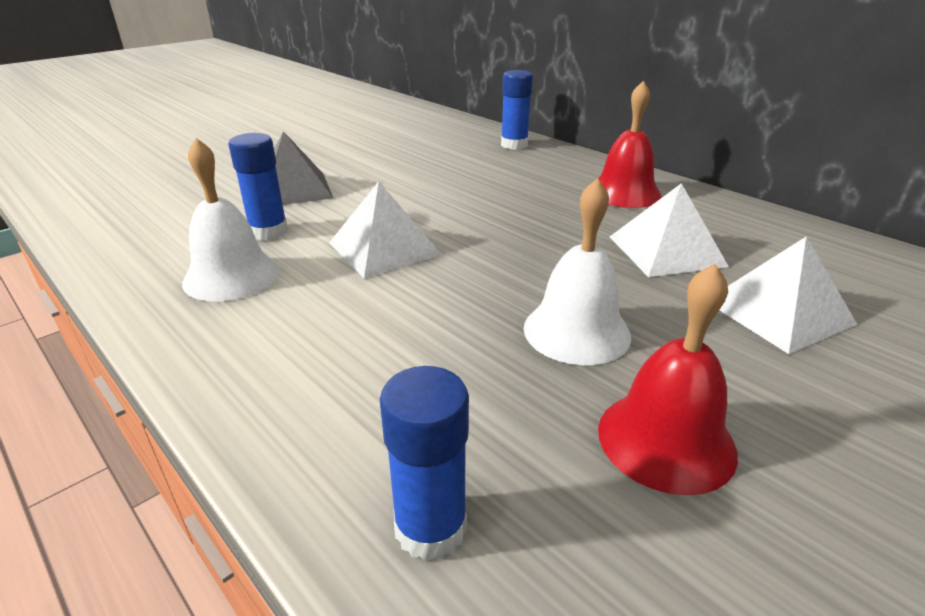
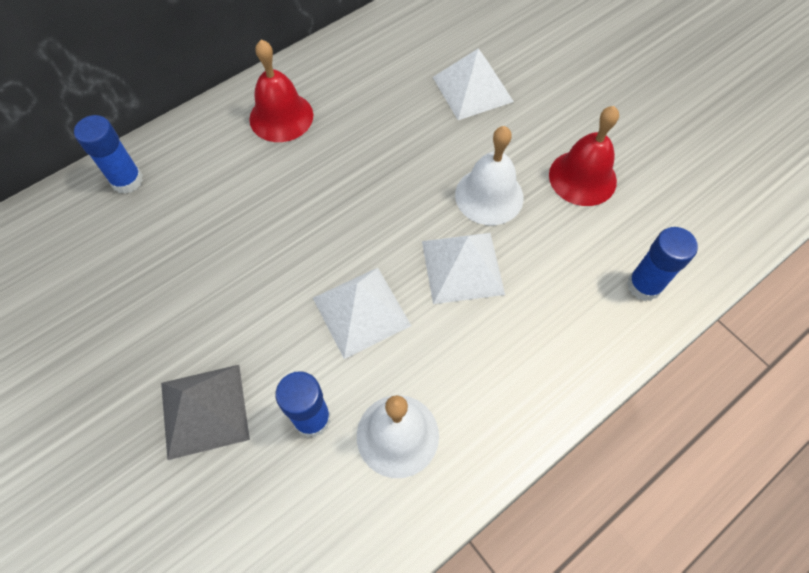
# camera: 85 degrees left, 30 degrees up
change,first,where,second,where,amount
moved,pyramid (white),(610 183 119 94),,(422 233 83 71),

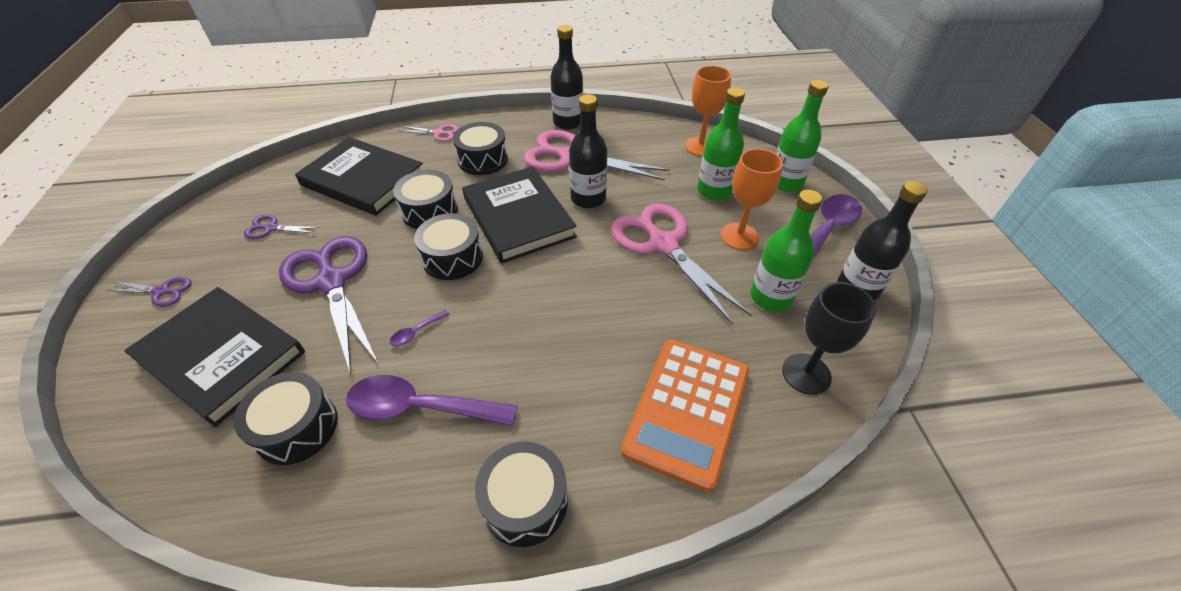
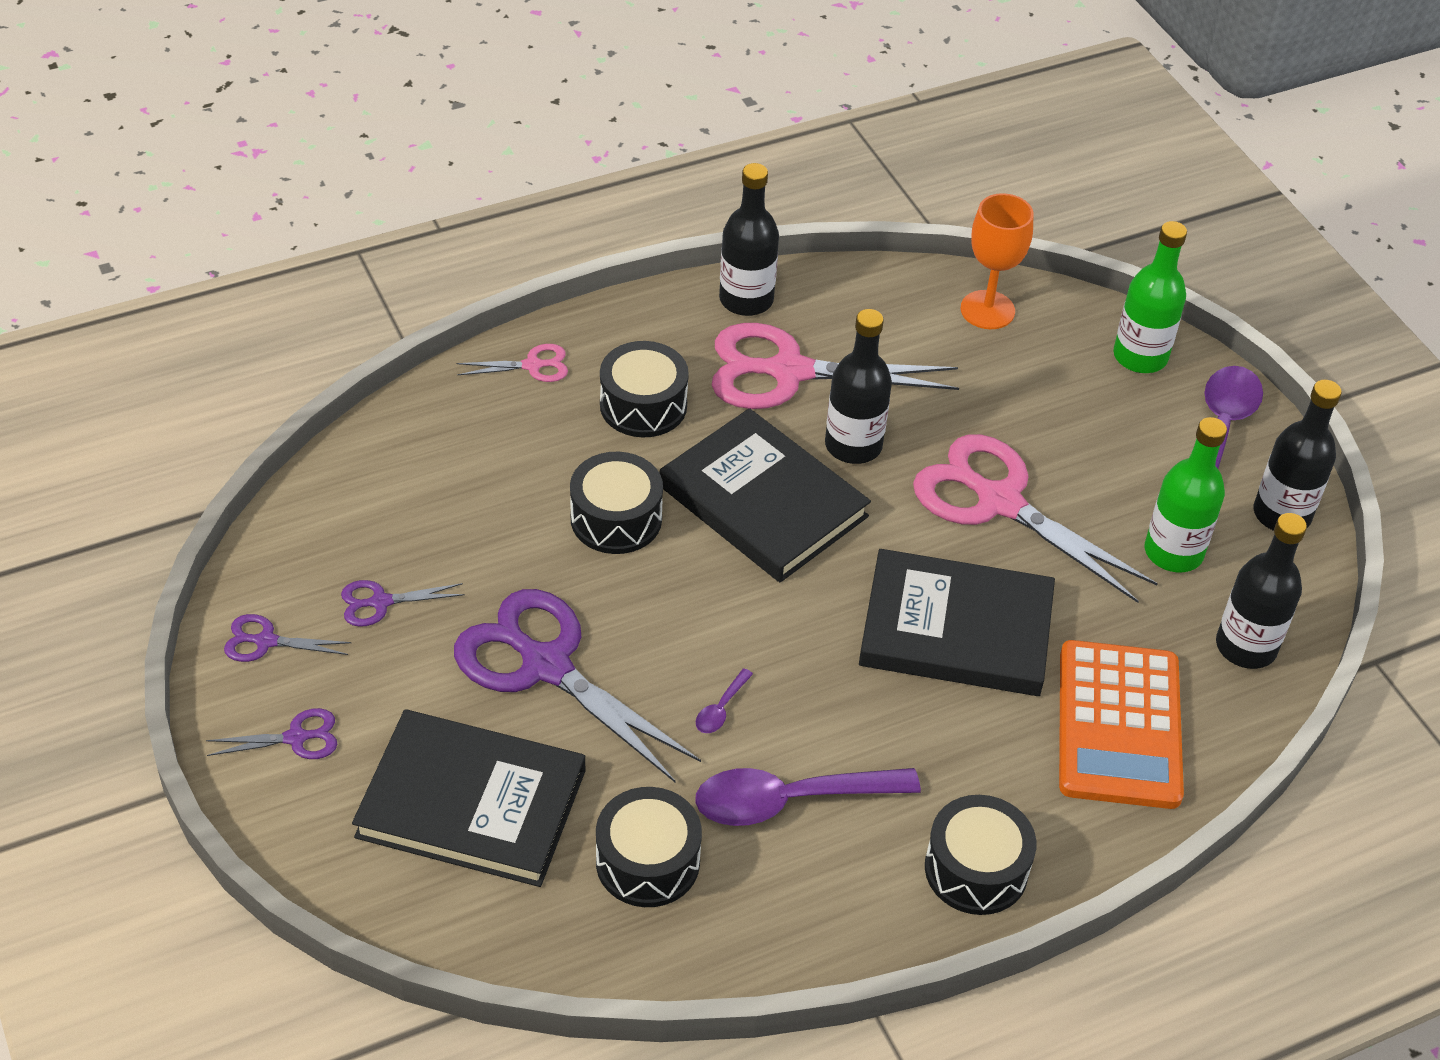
# camera: 20 degrees left, 0 degrees up
change,first,where,second,where,amount
moved,book (black),(295 137 128 79),,(859 549 196 147),
removed,drum (black),(414 213 69 67),,,
removed,bottle (green),(697 87 48 113),,,
removed,goblet (orange),(720 149 63 101),,,
replaced,goblet (black),(782 282 94 113),bottle (black),(1216 513 91 156),
added,,,scissors (purple),(224 614 127 48),

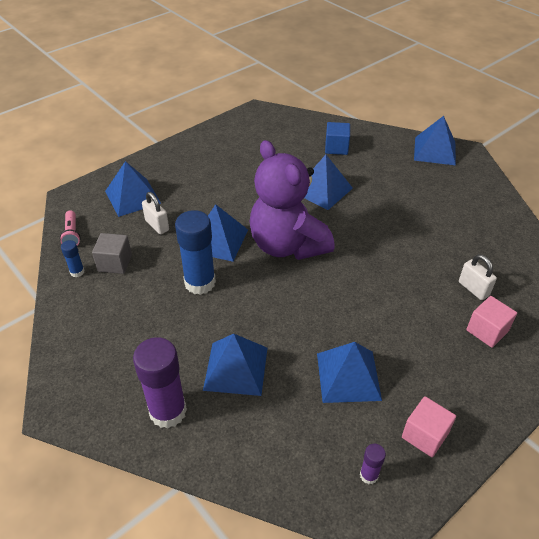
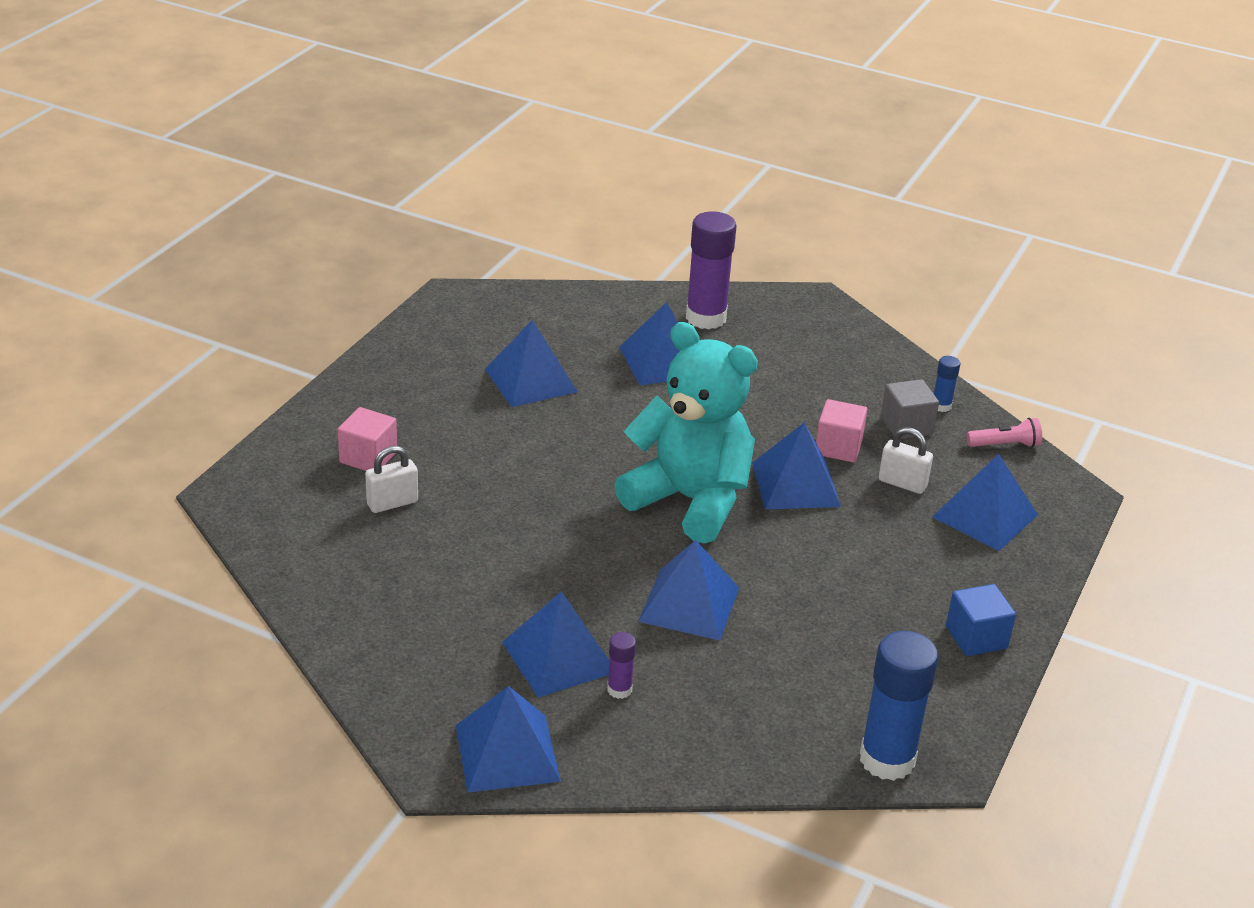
# camera: 155 degrees right, 10 degrees down
change,first,where,second,where,amount
turned,flashlight (pink),(60 210 21 36),,(966 418 76 30),120 degrees clockwise
moved,glue stick (blue),(175 210 41 85),,(860 631 78 150),
recoloured,teddy bear (purple),(250 140 85 120),teddy bear (turquoise),(614 322 144 222),
moved,cube (blue),(325 122 25 33),,(946 584 70 72),
moved,glue stick (purple),(360 444 26 40),,(607 632 29 67),
moved,cube (pink),(402 396 54 61),,(816 399 51 64),
turned,padlock (white),(459 254 38 46),,(365 446 53 67),60 degrees counterclockwise
added,,,pyramid (blue),(502 591 108 107),

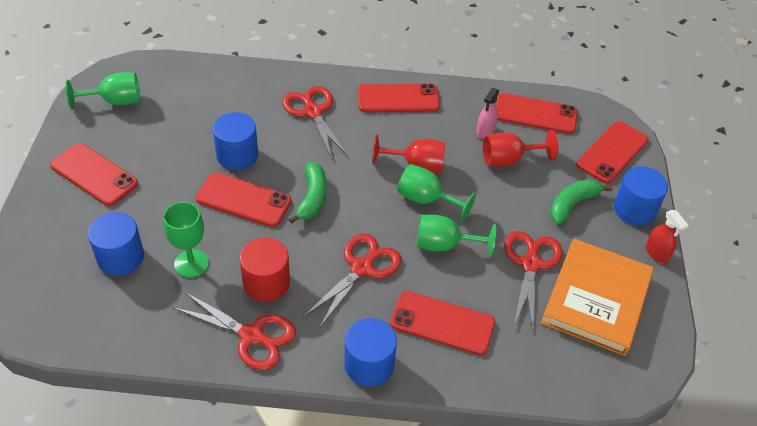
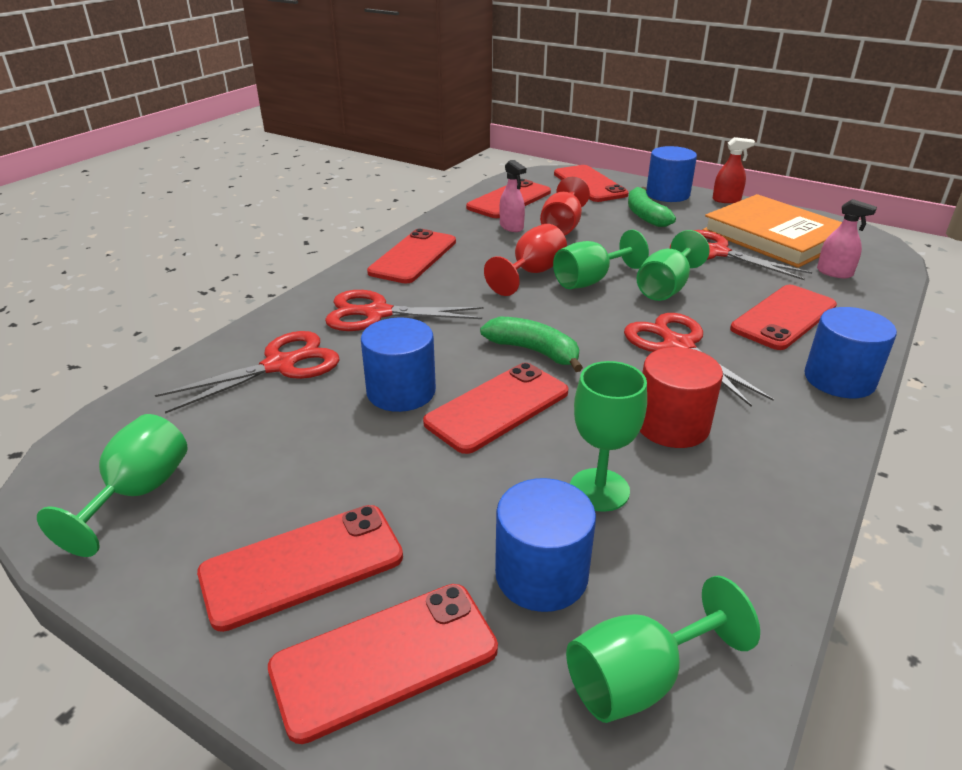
# camera: 60 degrees left, 15 degrees down
change,first,where,second,where,amount
moved,scissors (red),(172 292 124 78),,(155 331 184 83),
added,,,phone (red),(268 584 230 160),
added,,,goblet (green),(566 576 194 147),
added,,,spray bottle (pink),(817 199 60 79),

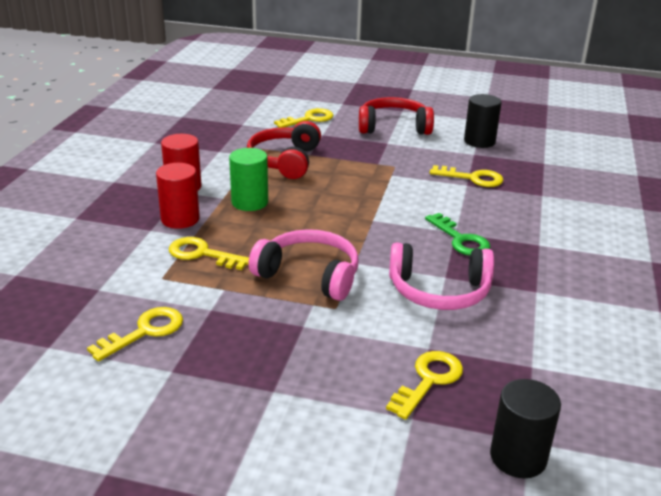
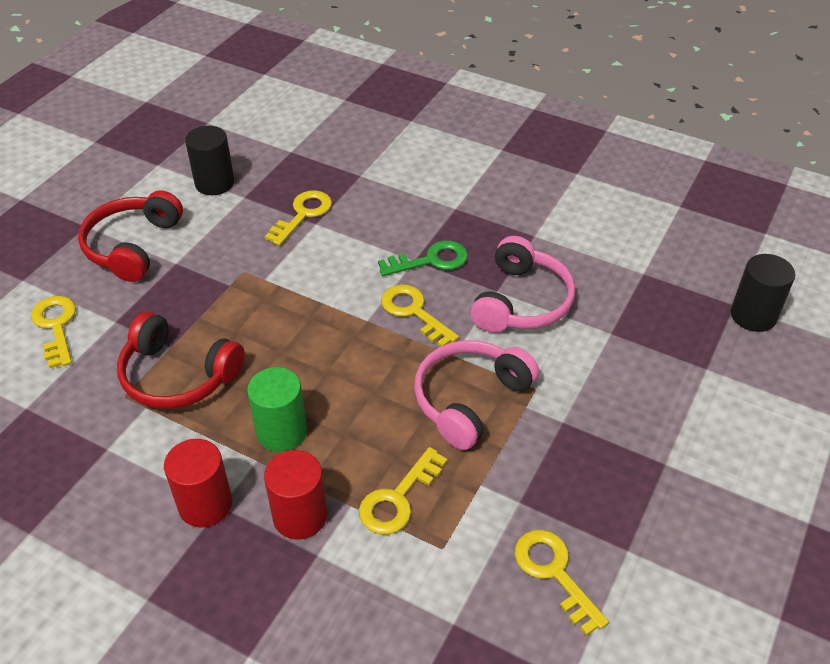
# camera: 75 degrees left, 15 degrees up
change,first,where,second,where,amount
moved,key (yellow),(386 351 77 69),,(381 284 78 63),

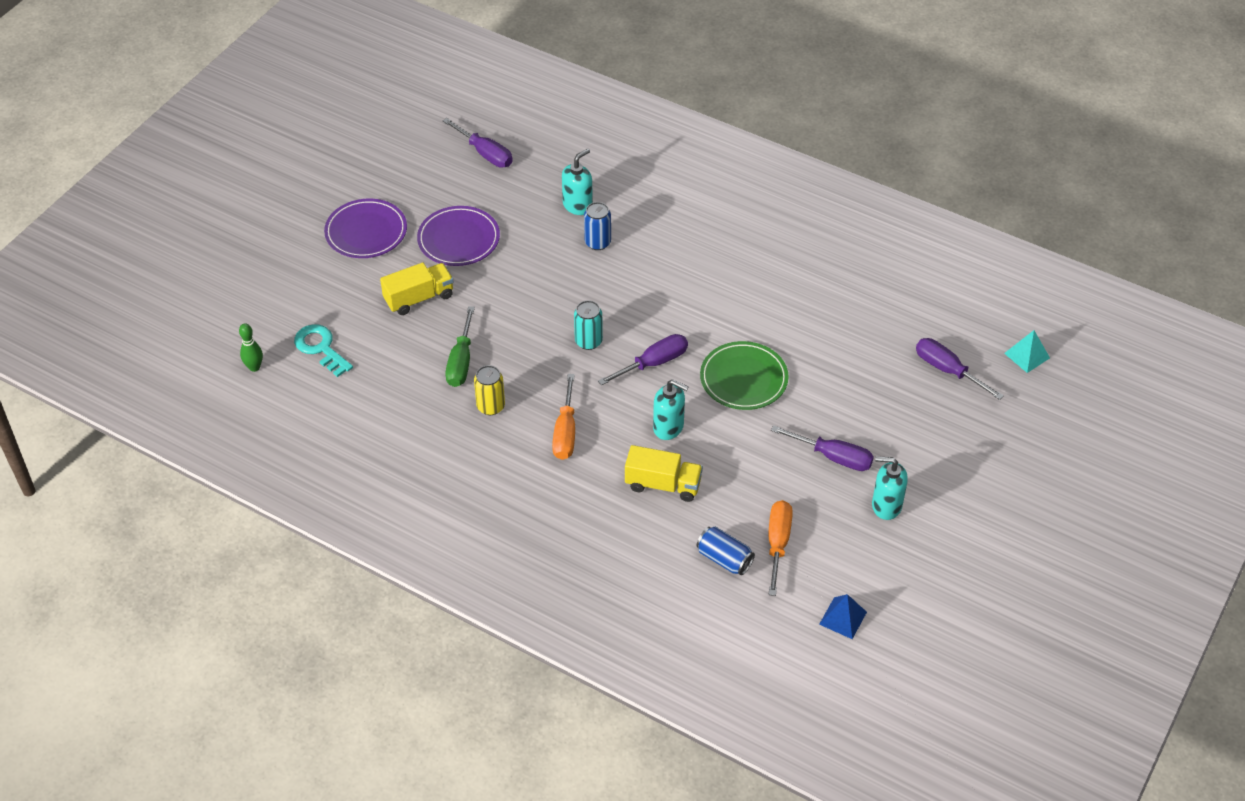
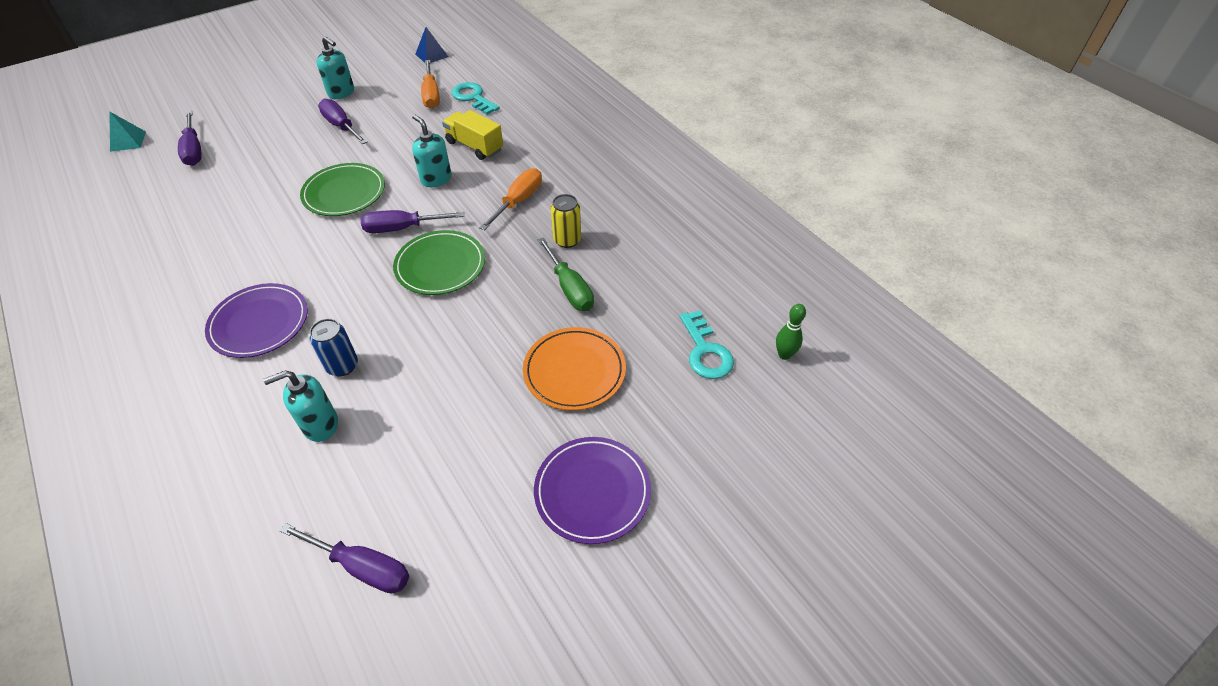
# camera: 155 degrees left, 0 degrees up
change,first,where,second,where,amount
replaced,truck (yellow),(380 263 74 52),plate (orange),(523 327 103 84),
moved,plate (purple),(417 206 83 60),,(205 283 103 75),
turned,screwdriver (purple),(443 118 70 50),,(280 523 129 71),135 degrees clockwise
turned,screwdriver (green),(445 306 30 81),,(538 237 56 74),120 degrees clockwise
replaced,can (turquoise),(574 300 29 50),plate (green),(393 230 92 65),
replaced,can (blue),(696 527 59 48),key (turquoise),(451 82 49 33),
turned,screwdriver (orange),(768 500 25 96),,(421 60 19 49),45 degrees counterclockwise

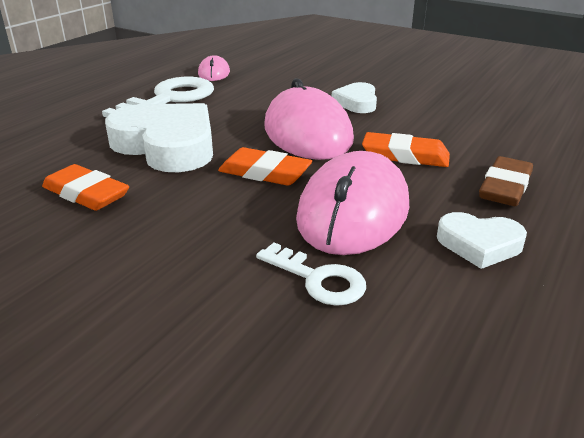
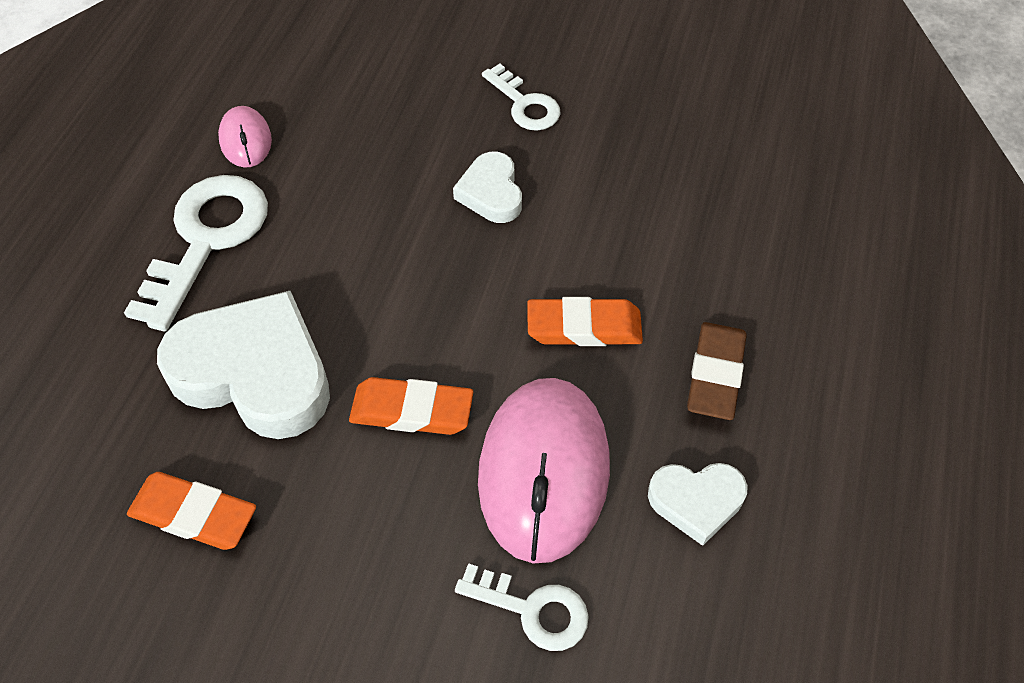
# camera: 15 degrees left, 25 degrees up
change,first,where,second,where,amount
removed,mouse (pink),(264 78 90 82),,,
added,,,key (white),(482 64 79 67),

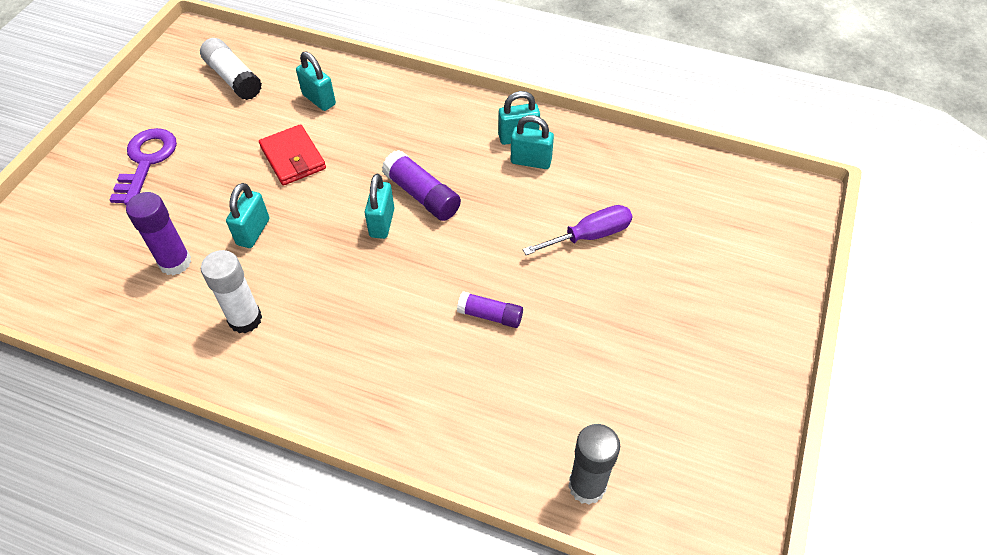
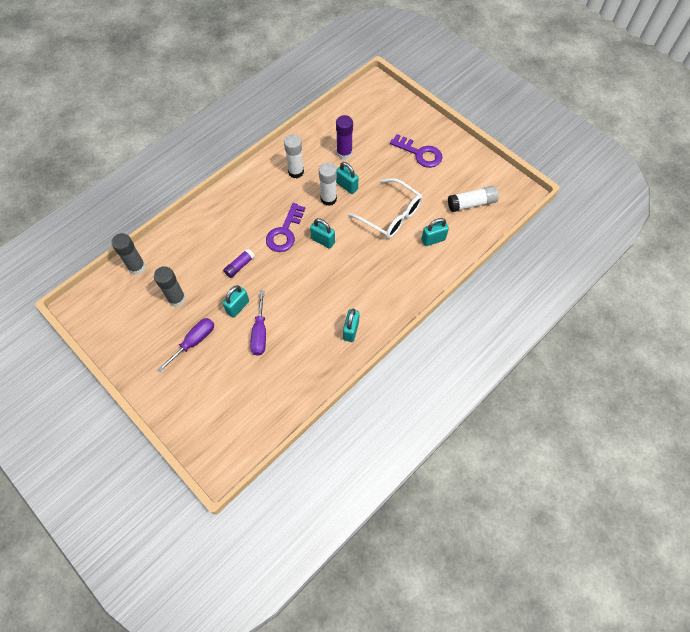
# camera: 115 degrees right, 10 degrees up
change,first,where,second,where,amount
replaced,wallet (red),(259 124 67 62),glasses (white),(348 178 75 61),
removed,glue stick (purple),(382 150 79 71),,,
moved,padlock (turquoise),(511 115 43 54),,(223 285 26 33),
added,,,glue stick (grey),(154 266 32 41),
added,,,screwdriver (purple),(158 318 56 54),
added,,,key (purple),(266 203 39 49),
added,,,glue stick (white),(319 162 18 44),

